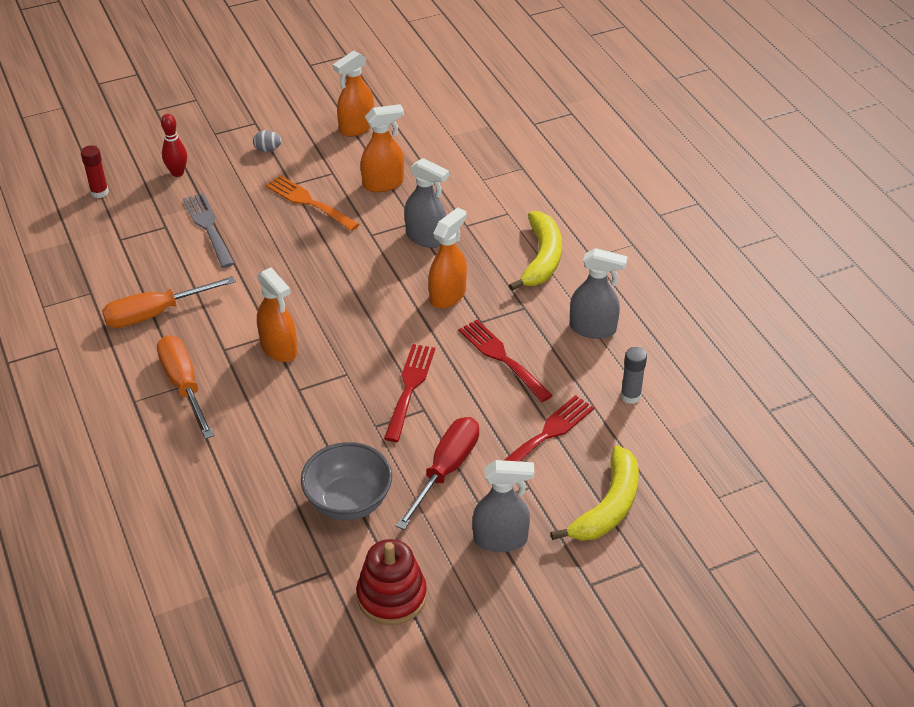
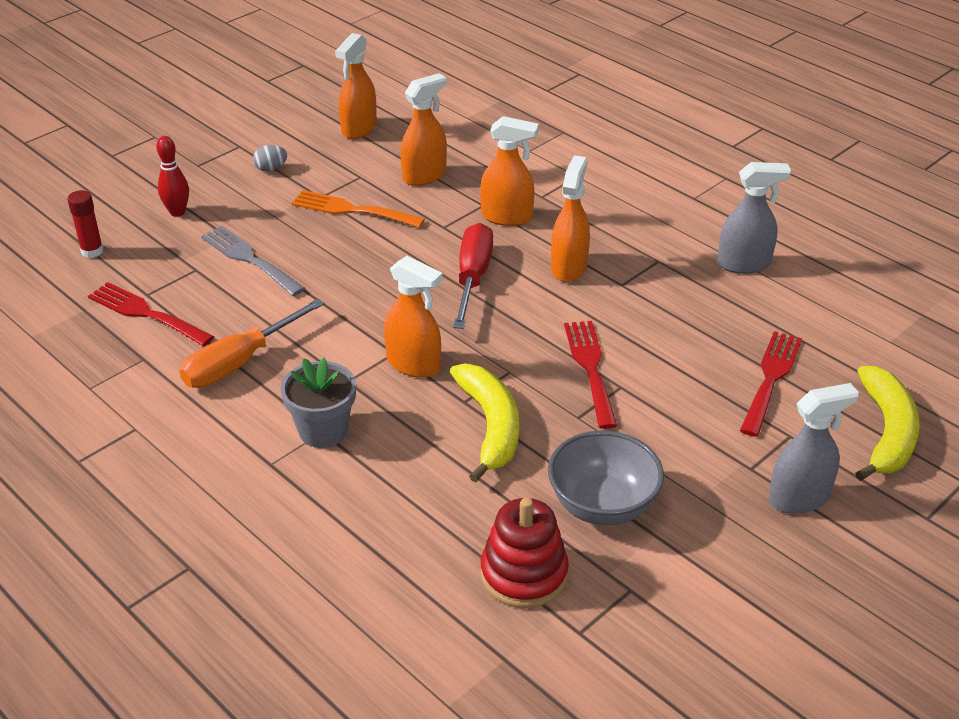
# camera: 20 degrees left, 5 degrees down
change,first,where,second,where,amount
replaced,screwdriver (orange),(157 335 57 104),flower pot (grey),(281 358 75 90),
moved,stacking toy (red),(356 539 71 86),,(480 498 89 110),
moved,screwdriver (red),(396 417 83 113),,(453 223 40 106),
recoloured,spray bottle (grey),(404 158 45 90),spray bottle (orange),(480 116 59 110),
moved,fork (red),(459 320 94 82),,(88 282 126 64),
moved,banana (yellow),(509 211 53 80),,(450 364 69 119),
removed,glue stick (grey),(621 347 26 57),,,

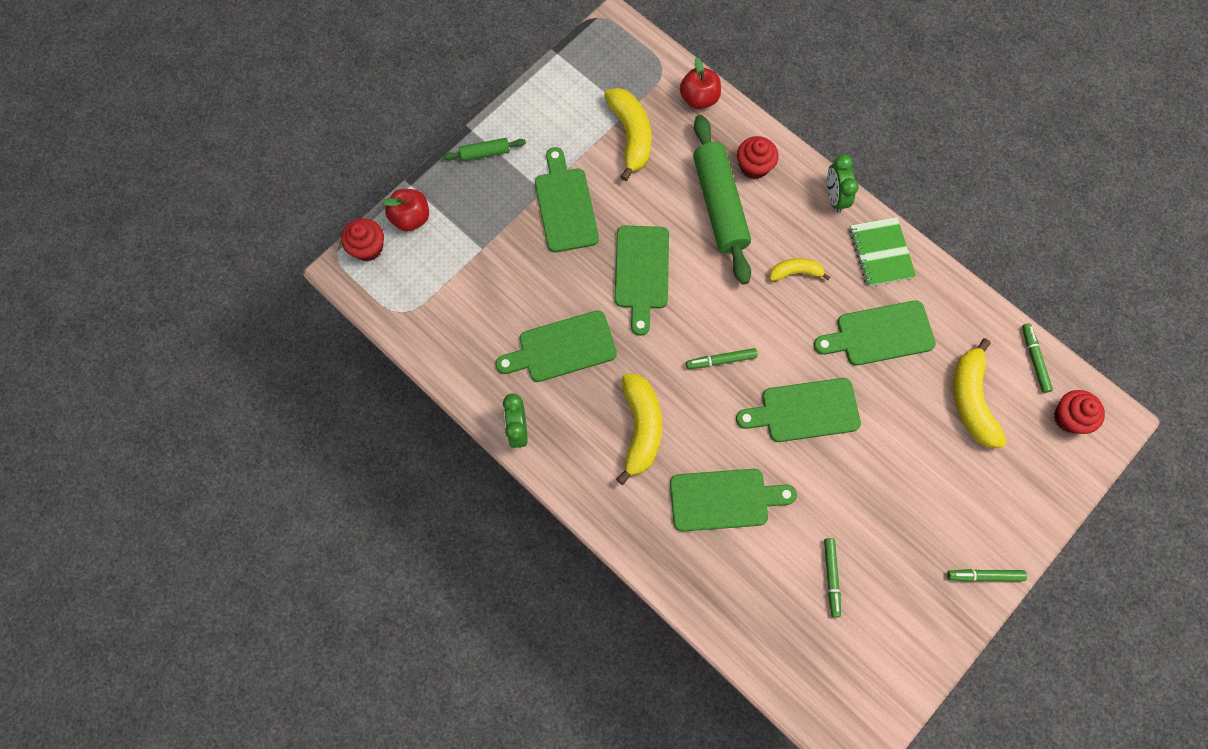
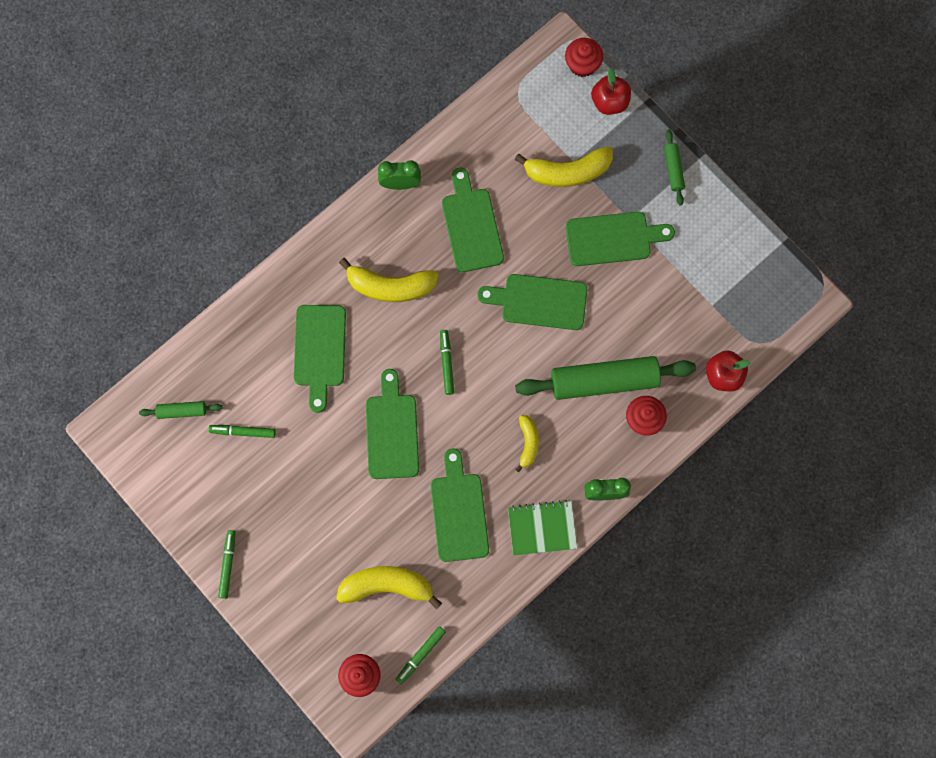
# camera: 95 degrees right, 5 degrees up
change,first,where,second,where,amount
moved,banana (yellow),(604 88 48 93),,(514 146 99 41),
turned,marker (green),(1022 323 31 70),,(396 626 50 58),135 degrees clockwise
added,,,rolling pin (green),(139 401 83 18),

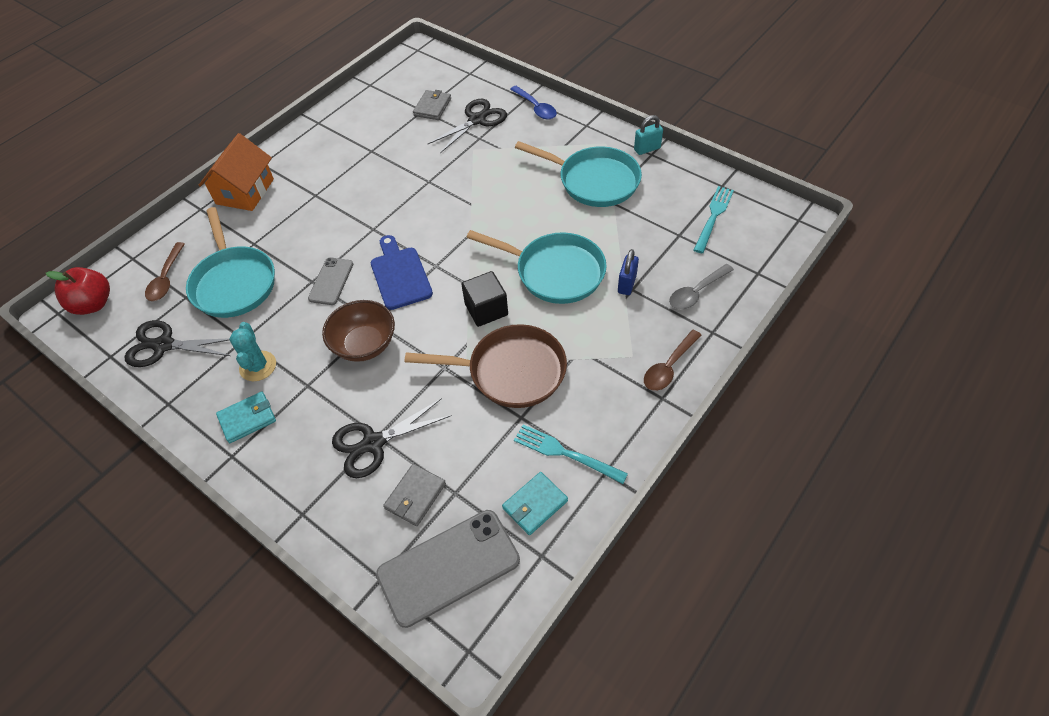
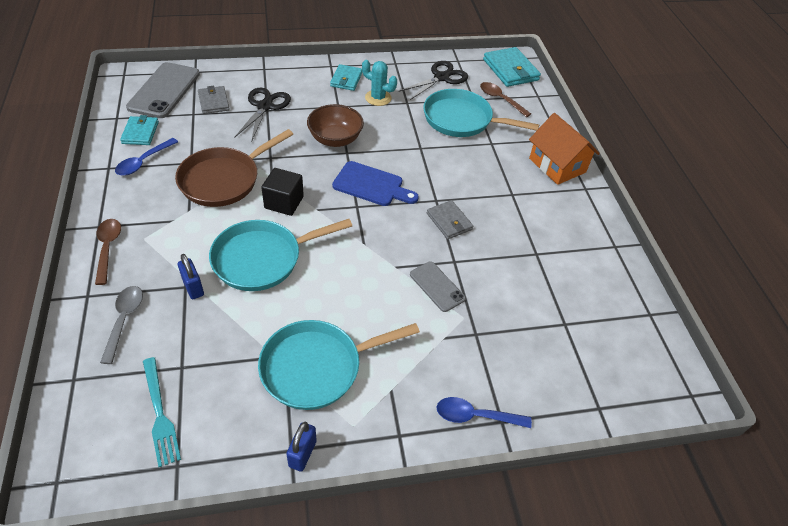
# camera: 125 degrees right, 5 degrees down
change,first,where,second,where,amount
replaced,apple (red),(46 267 64 48),wallet (turquoise),(483 47 58 40),
moved,phone (grey),(308 257 45 48),,(410 261 56 51),
moved,wallet (grey),(413 90 38 30),,(427 200 46 39),
removed,scissors (black),(428 98 79 55),,,
replaced,fork (turquoise),(514 425 114 59),spoon (blue),(115 138 63 38),
recoloured,padlock (turquoise),(634 115 29 40),padlock (blue),(286 422 31 50),

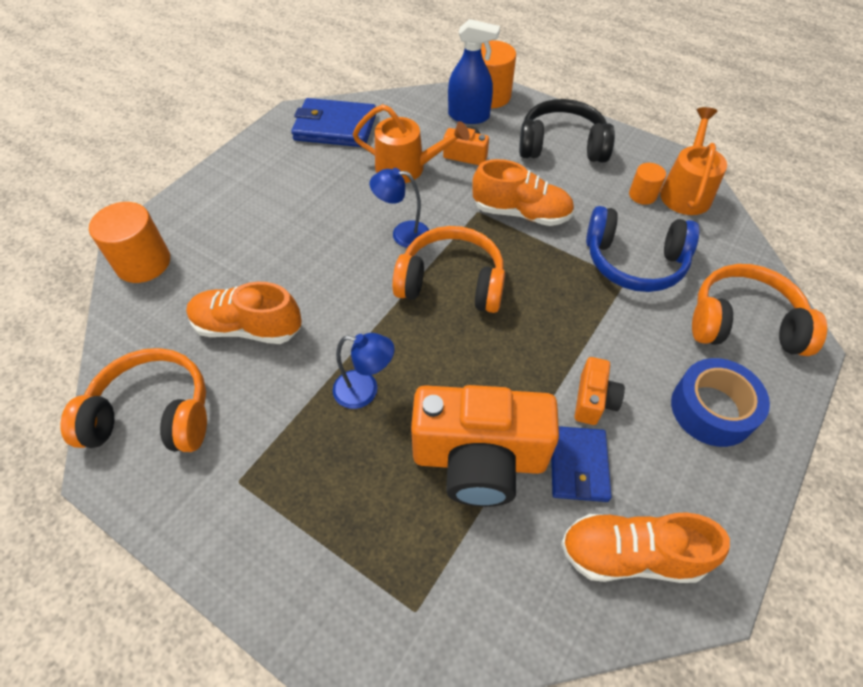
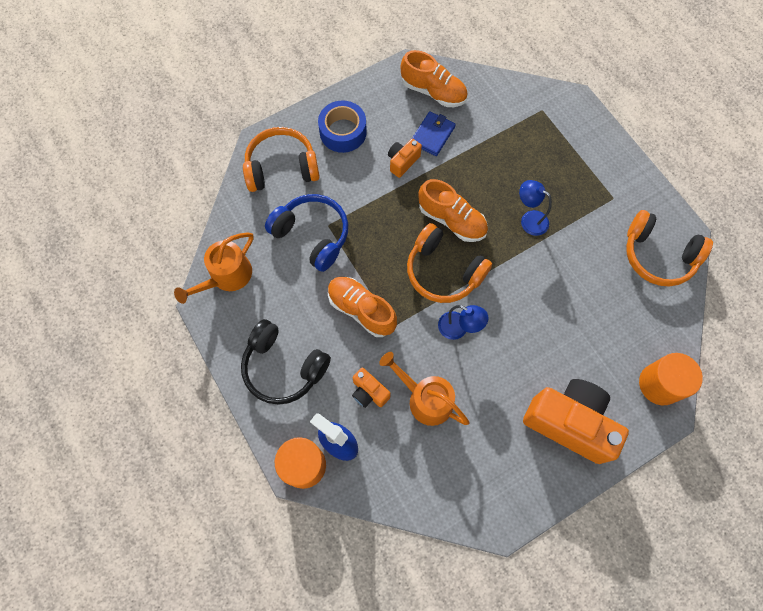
# camera: 155 degrees left, 15 degrees up
change,first,where,second,where,amount
moved,shoe (orange),(186 282 115 62),,(418 179 70 63),
removed,wallet (blue),(291 98 85 49),,,
moved,camera (orange),(411 385 148 122),,(523 379 106 85),
removed,cylinder (orange),(629 163 37 42),,,
turned,headphones (orange),(692 264 135 92),,(243 127 77 65),135 degrees clockwise

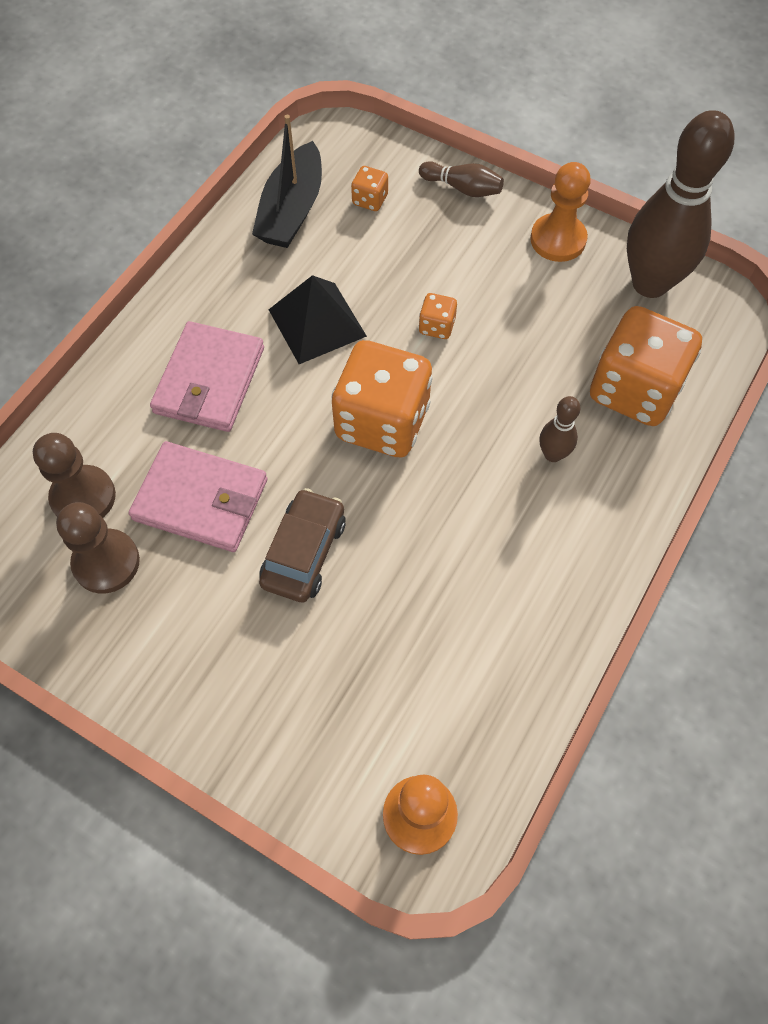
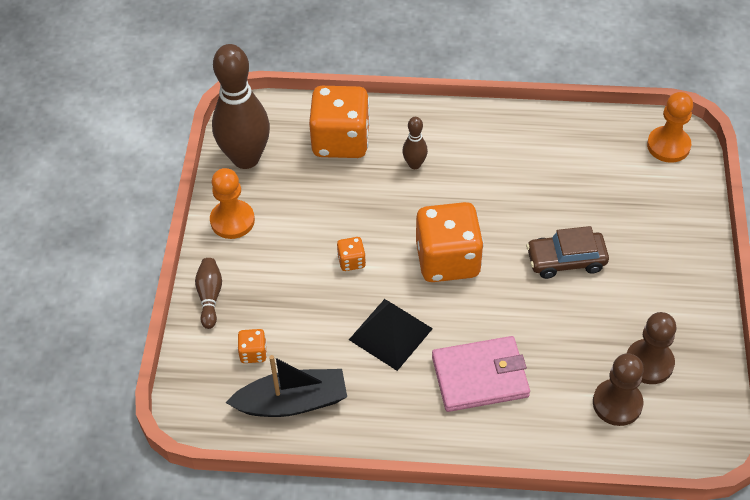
# camera: 115 degrees left, 10 degrees down
change,first,where,second,where,amount
removed,wallet (pink),(129 441 138 111),,,

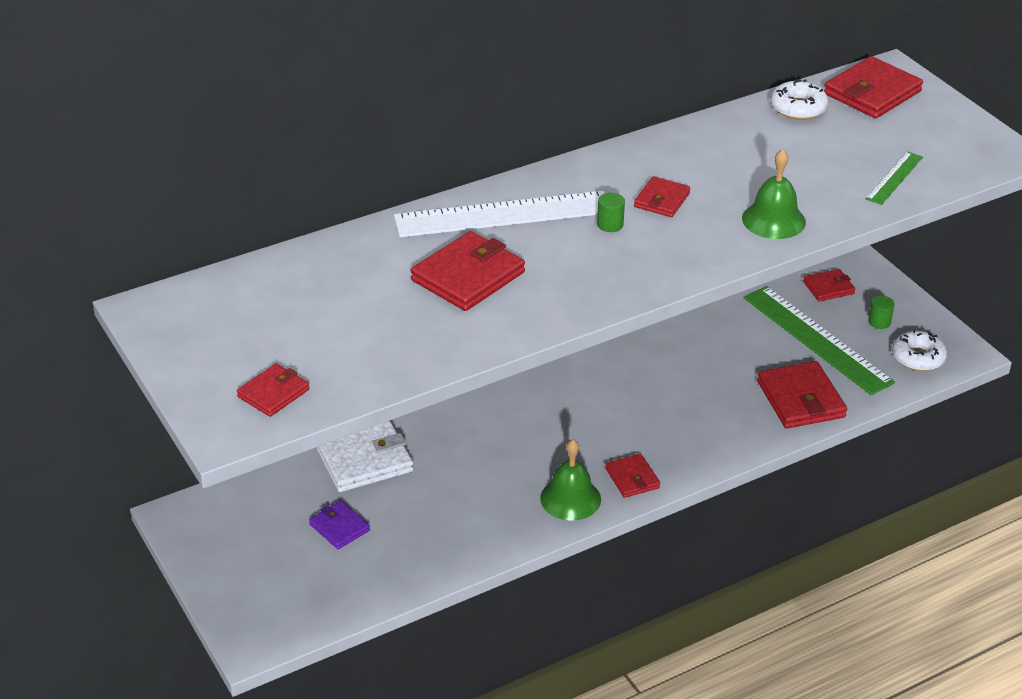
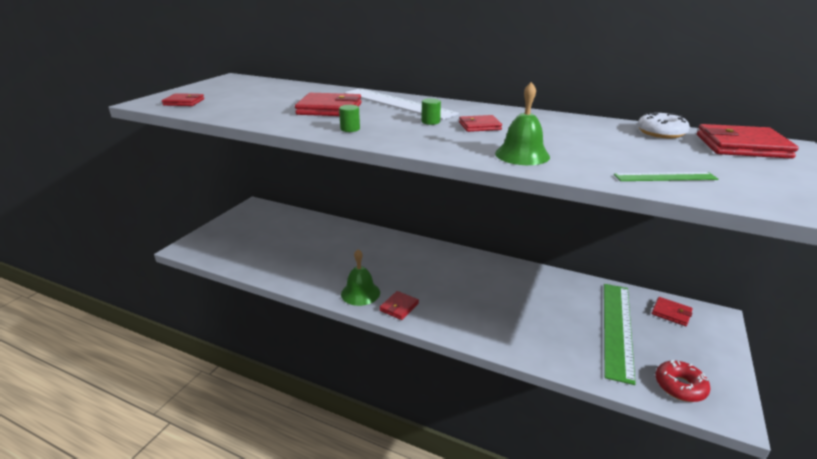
# camera: 55 degrees right, 10 degrees down
change,first,where,second,where,amount
removed,wallet (purple),(309 500 61 49),,,
removed,wallet (white),(317 421 96 71),,,
removed,wallet (red),(757 361 90 67),,,
moved,cylinder (green),(868 296 27 33),,(339 105 21 27),
recoloured,donut (white),(892 330 55 41),donut (red),(655 360 56 42),

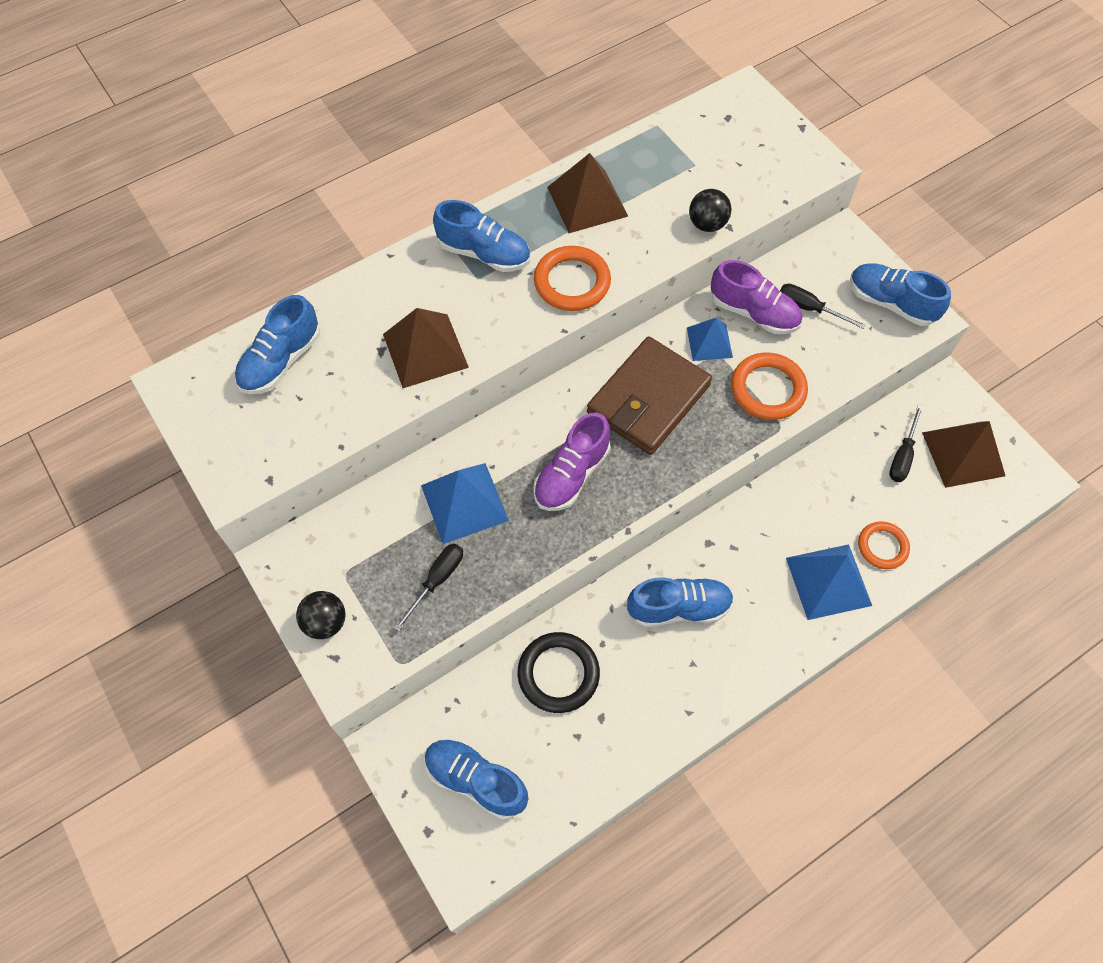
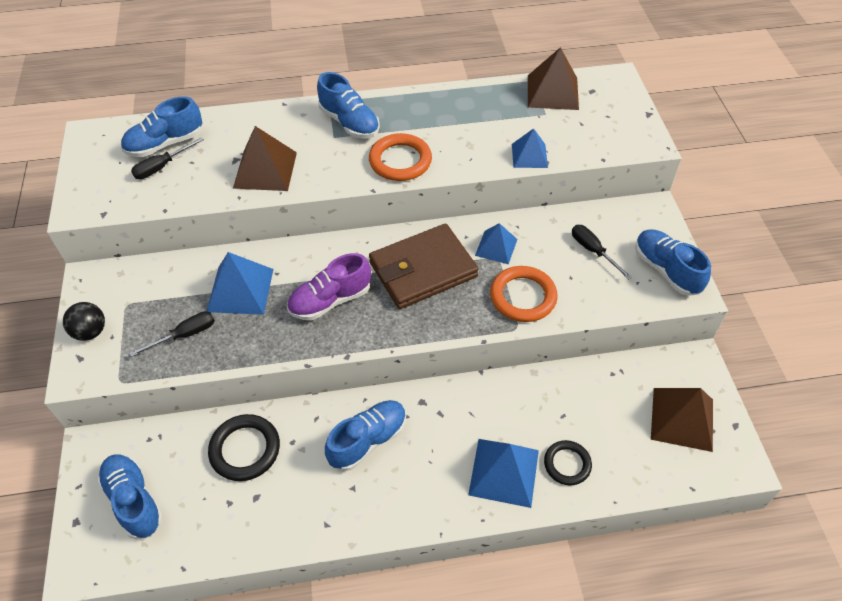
# camera: 25 degrees right, 10 degrees down
change,first,where,second,where,amount
moved,pyramid (brown),(547 153 81 80),,(528 47 51 63),
turned,shoe (blue),(627 577 107 50),,(325 400 81 71),60 degrees counterclockwise
replaced,ball (black),(689 189 43 43),pyramid (blue),(512 128 36 40),
removed,shoe (purple),(711 260 91 74),,,
recoloured,ring (orange),(858 521 52 48),ring (black),(544 440 48 45),
moved,screwdriver (black),(889 405 34 77),,(131 137 73 42),

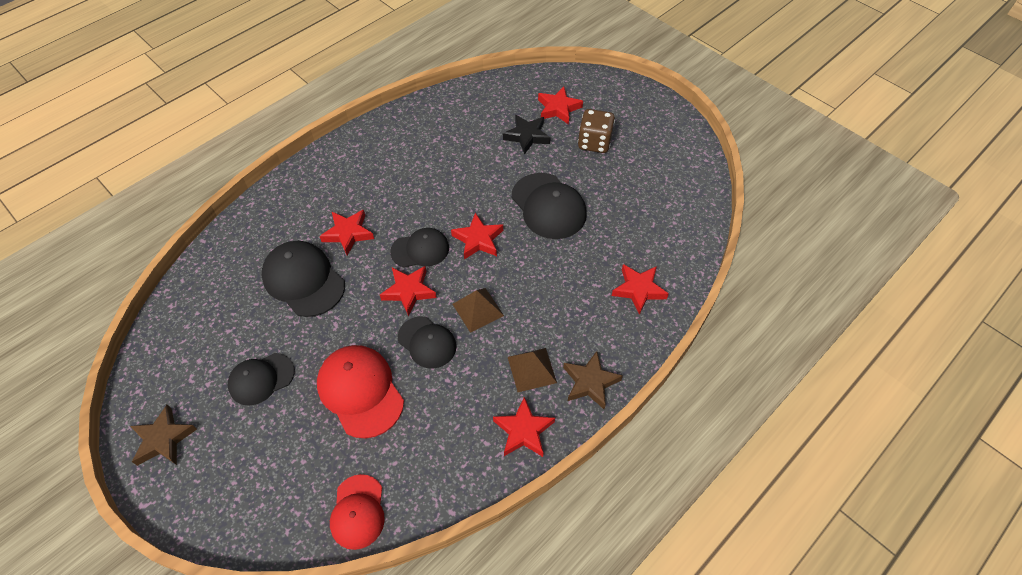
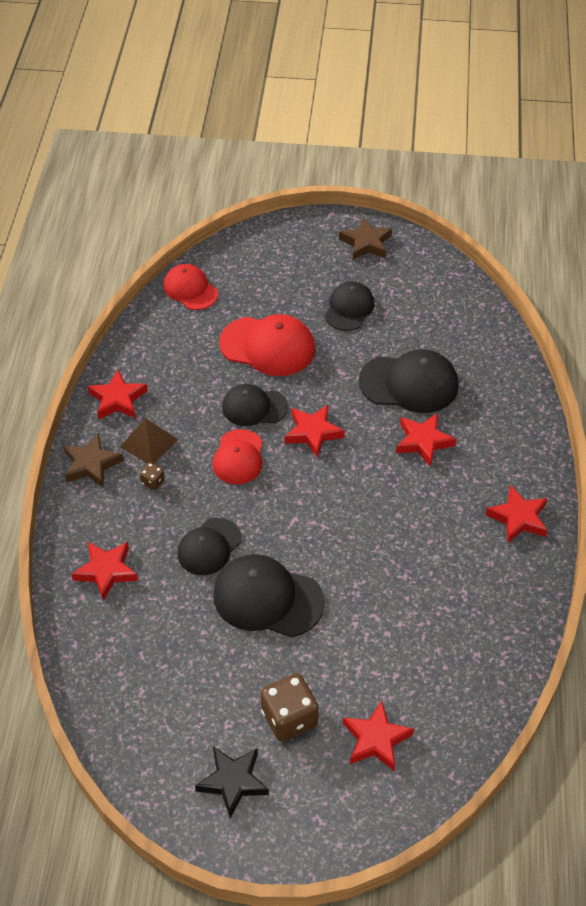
# camera: 140 degrees right, 5 degrees down
change,first,where,second,where,amount
moved,cap (black),(390 228 59 40),,(177 518 65 57),
moved,star (red),(451 213 52 47),,(485 485 63 58),
replaced,pyramid (brown),(453 288 51 45),cap (red),(213 429 49 55),
moved,star (black),(503 115 47 40),,(195 746 74 72),
added,,,dice (brown),(140 462 25 28),

